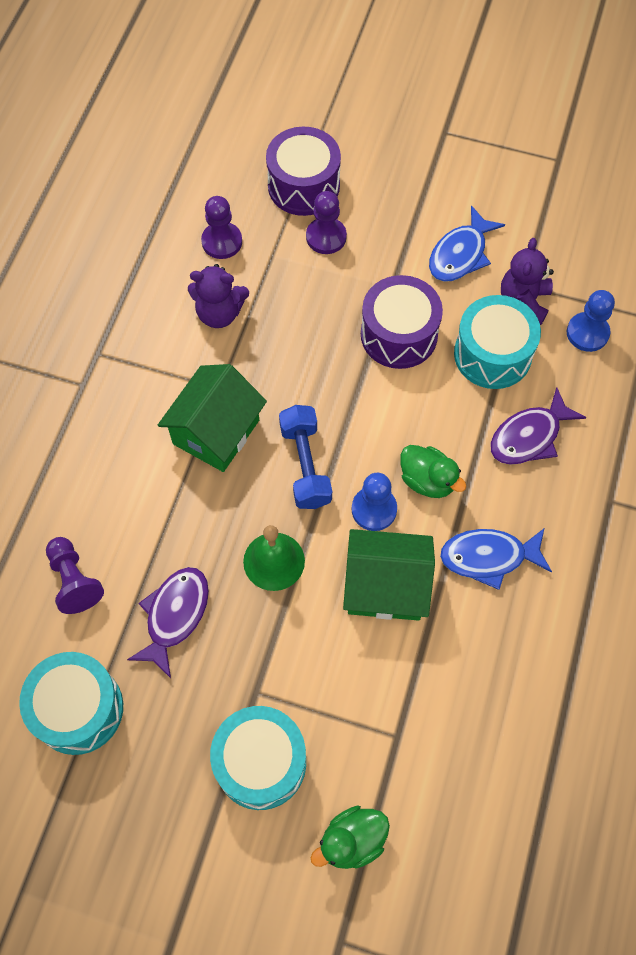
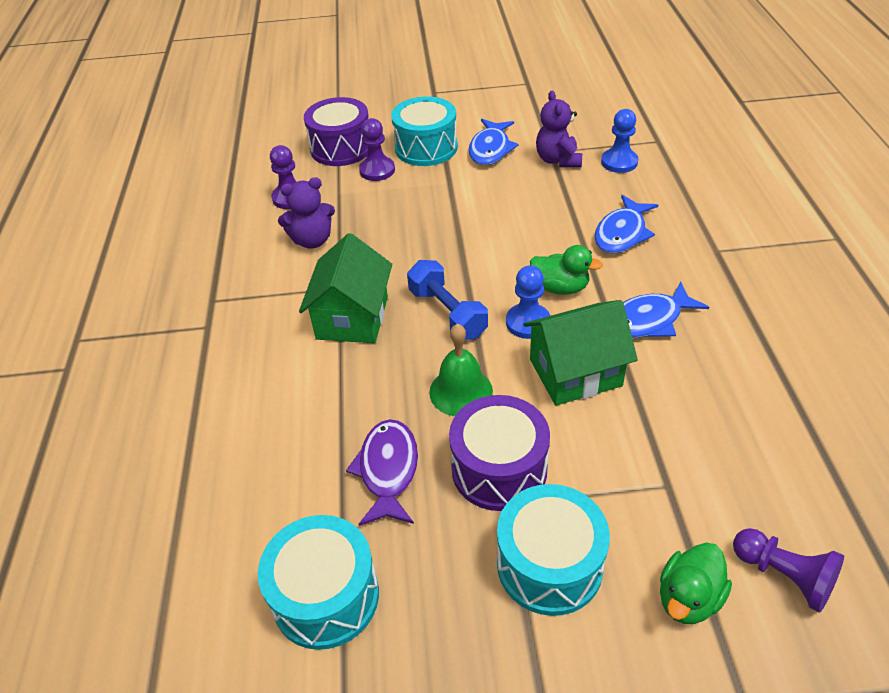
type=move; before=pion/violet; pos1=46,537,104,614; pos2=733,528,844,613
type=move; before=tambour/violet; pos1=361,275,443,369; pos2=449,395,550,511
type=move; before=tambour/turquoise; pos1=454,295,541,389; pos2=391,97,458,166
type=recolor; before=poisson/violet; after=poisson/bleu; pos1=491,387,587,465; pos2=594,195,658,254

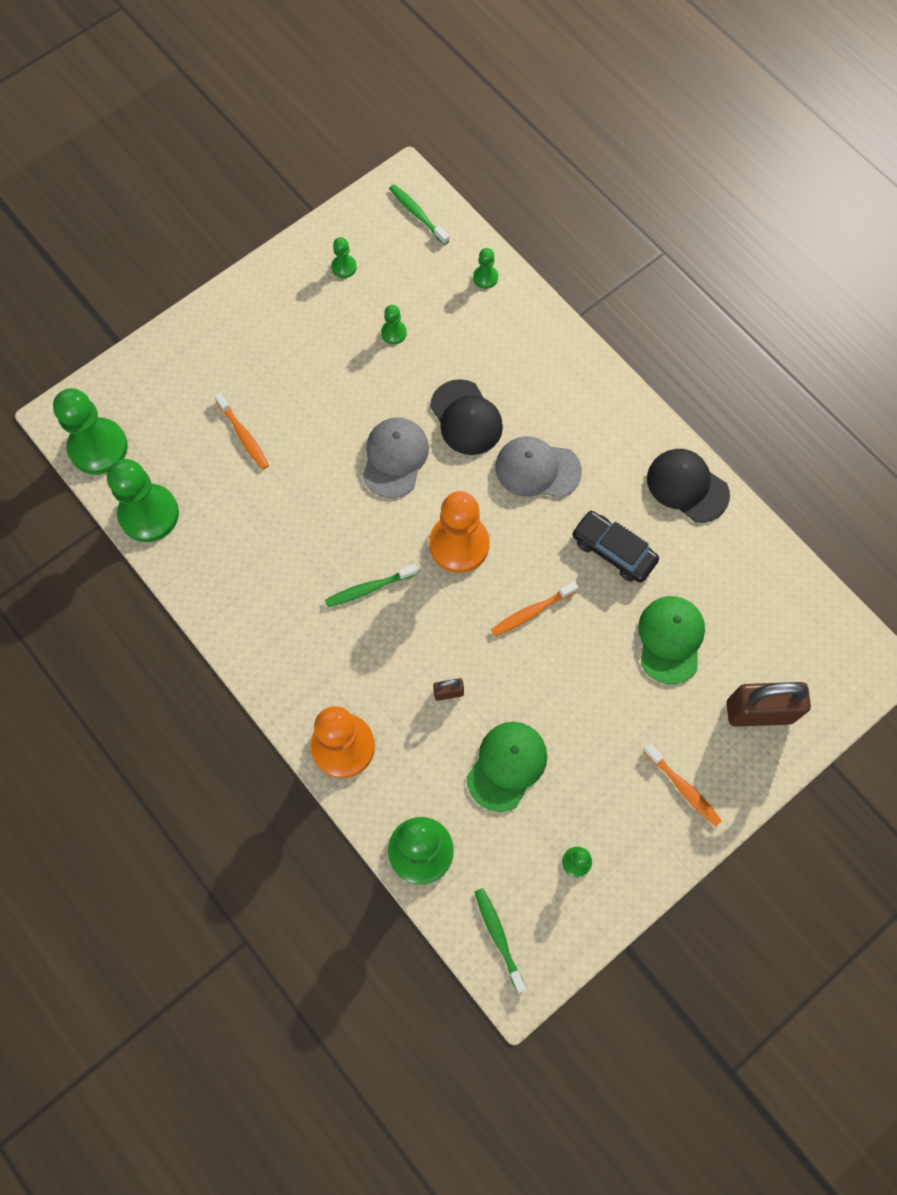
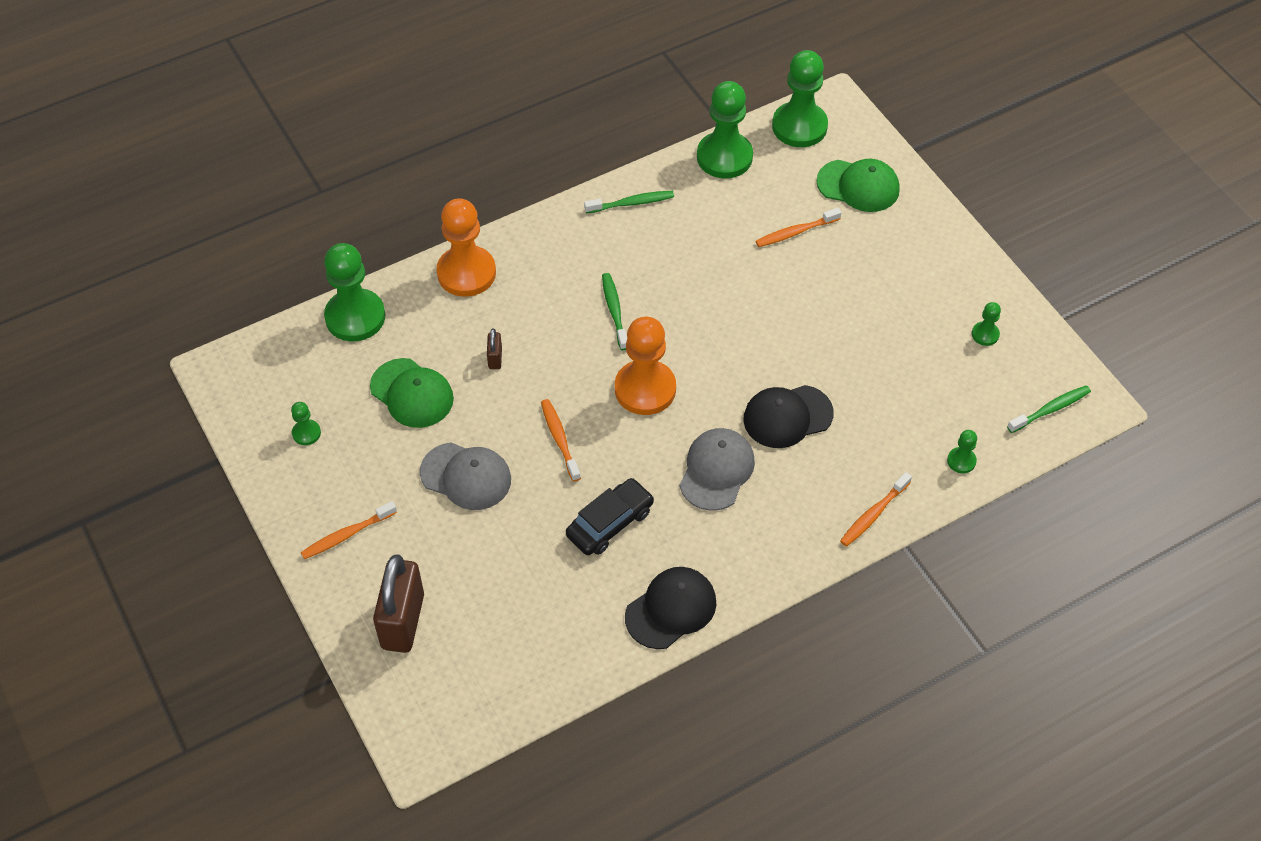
type=move; before=casquette/gris; pos1=362,417,429,498; pos2=420,443,511,510
type=delete; before=pion/vert; pos1=381,305,407,345
type=move; before=brosse à dents/vert; pos1=475,888,526,993; pos2=584,191,674,214
type=move; before=casquette/vert; pos1=638,596,705,684; pos2=816,159,900,212
type=insert; after=brosse à dents/orange; pos2=840,472,912,547

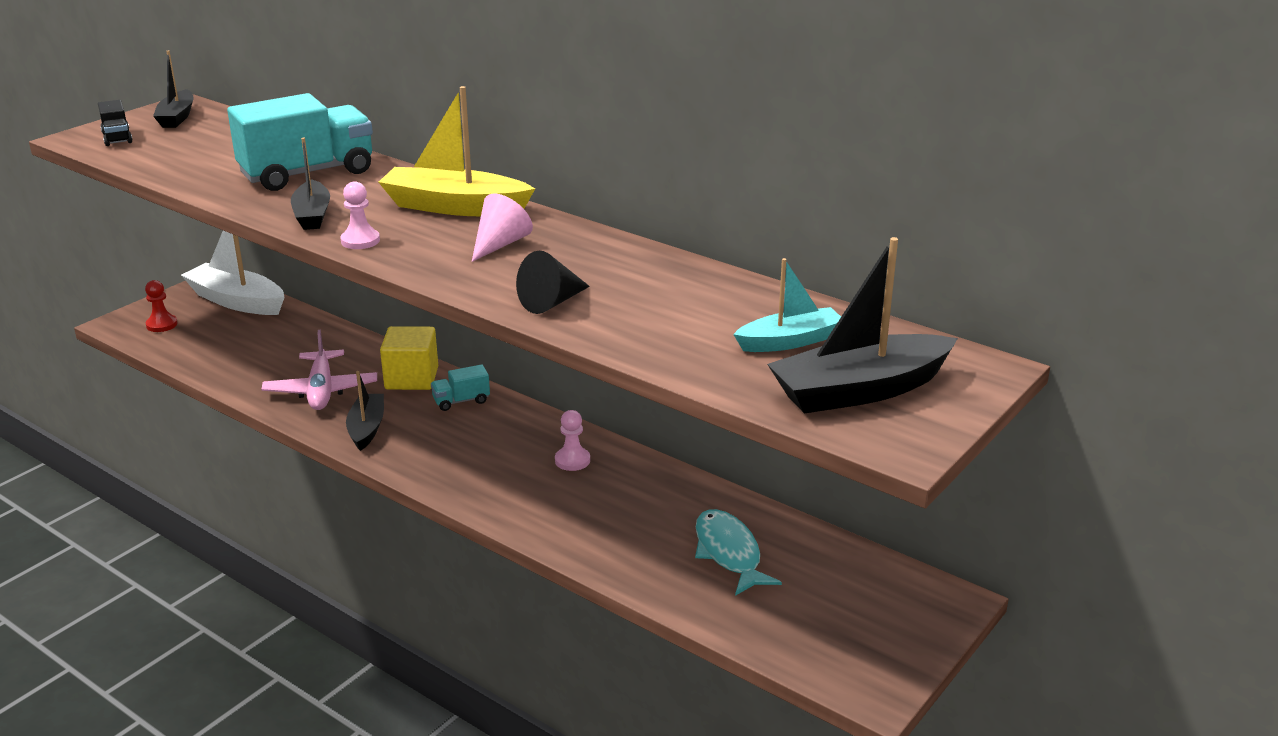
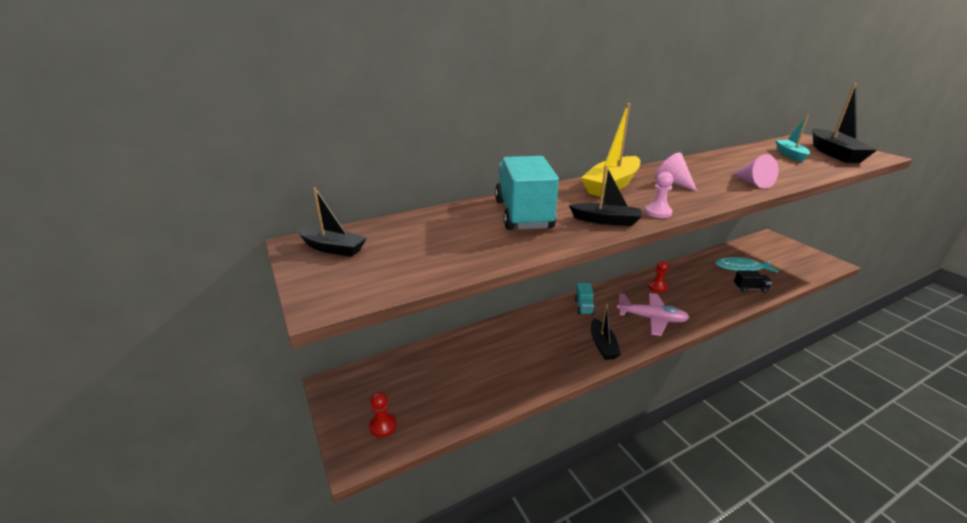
type=move; before=camion/noir; pos1=98,100,133,146; pos2=734,271,772,293
type=delete; before=bateau/blanc; pos1=181,231,285,315
type=move; before=avion/rose; pos1=262,330,377,410; pos2=617,293,690,336
type=rotate; before=bateau/noir; pos1=346,371,384,451; pos2=591,304,621,360; turn=-120
type=delete; before=cube/jaune; pos1=380,326,438,390
type=recolor; before=cône/noir; after=cône/rose; pos1=516,251,590,314; pos2=733,154,779,189
type=recolor; before=pion/rose; after=pion/rouge; pos1=555,410,590,471; pos2=648,261,669,293

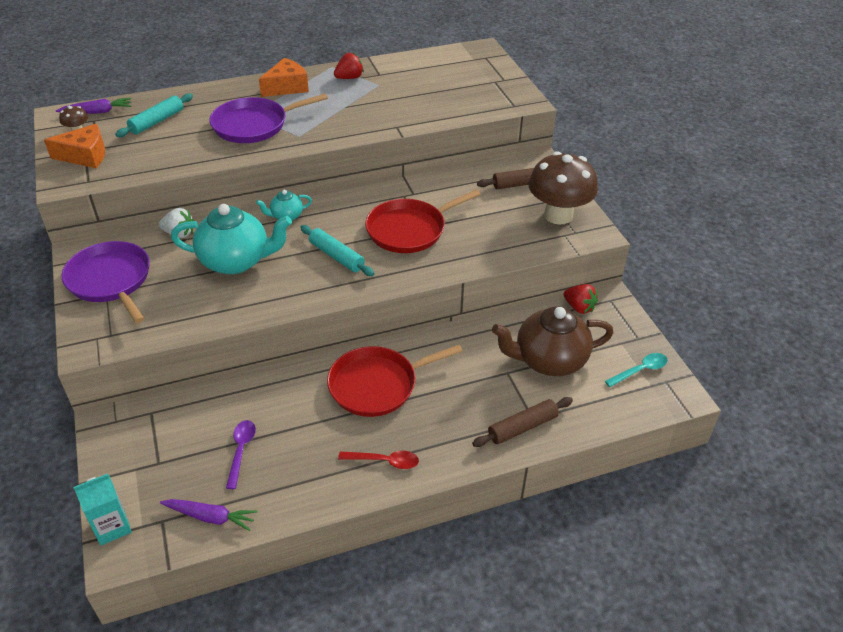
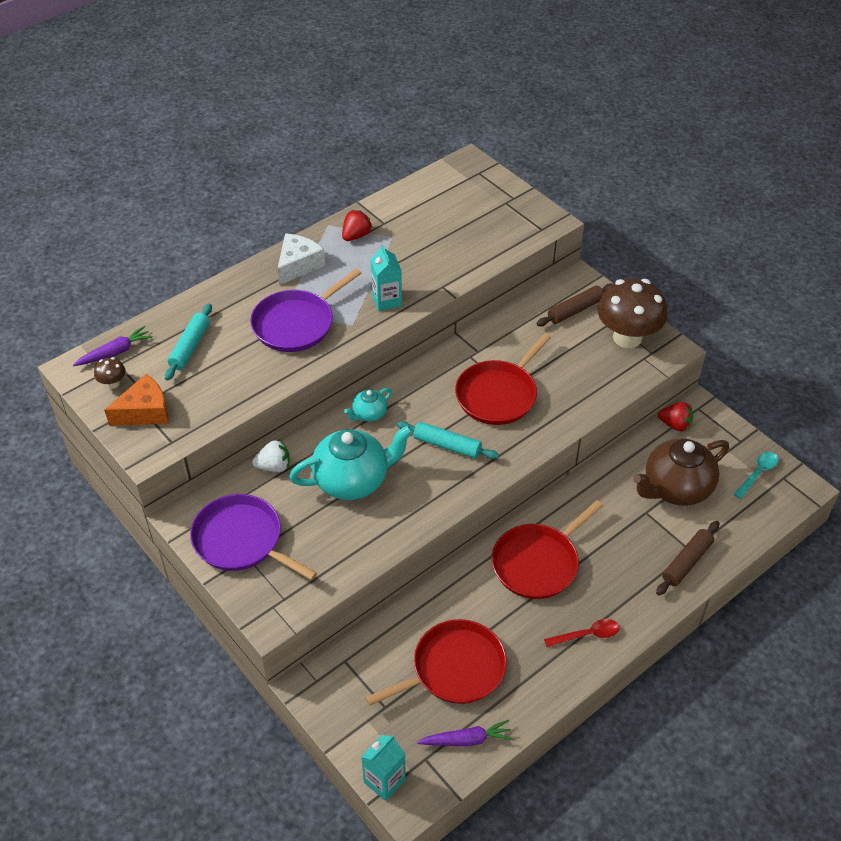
type=replace; before=cuillère/violet; after=poêle/rouge; pos1=226,420,256,489; pos2=365,619,507,706
type=recolor; before=fromage/orange; after=fromage/blanc; pos1=259,58,309,97; pos2=277,233,325,285
type=insert; after=brique de lait/turquoise; pos2=371,244,402,311

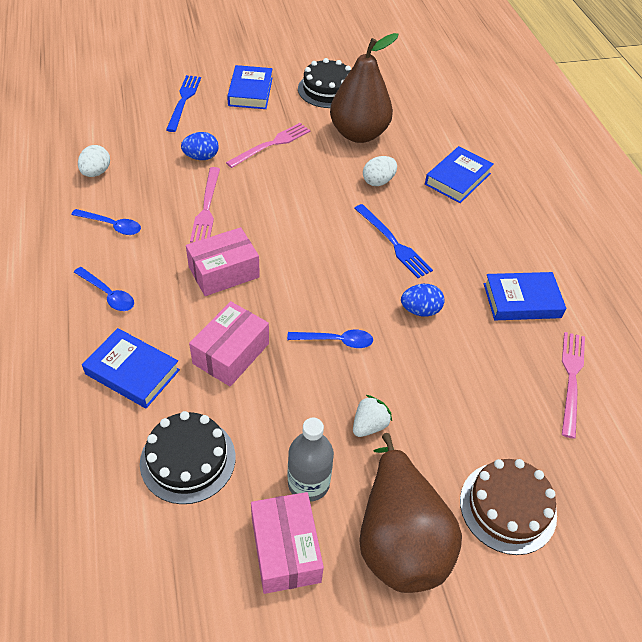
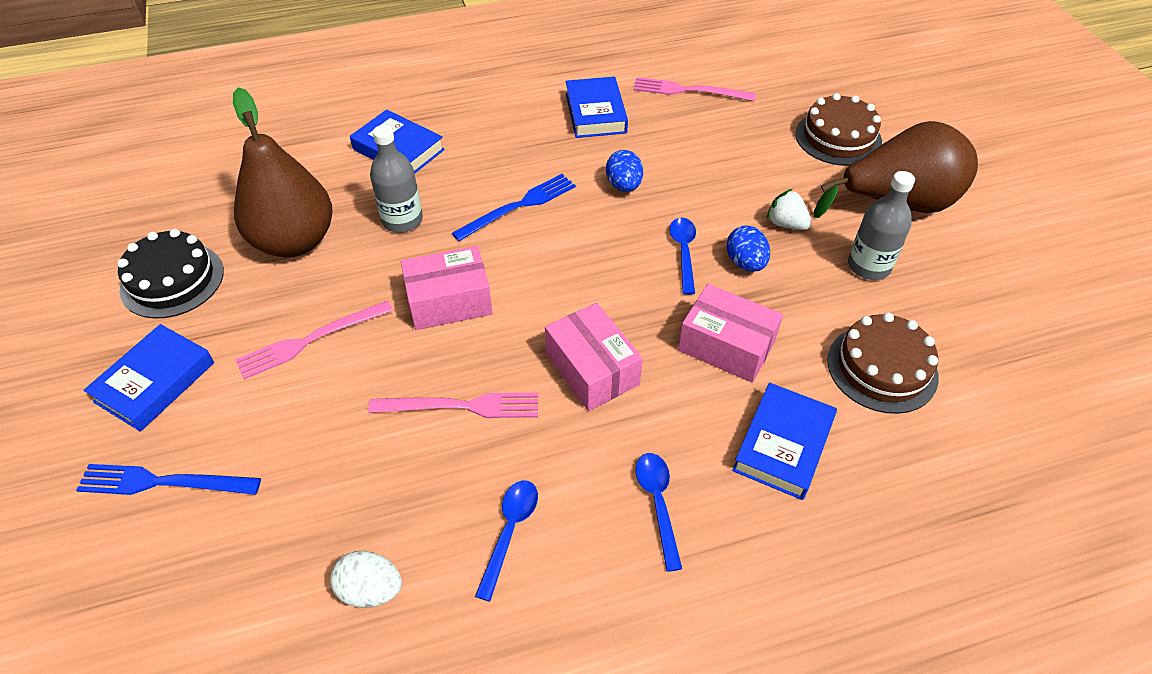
type=rotate; before=cuillère/bleu; pos1=74,267,134,311; pos2=635,453,682,572; turn=-45
type=recolor; before=gâteau/noir; after=gâteau/marron; pos1=140,411,235,504; pos2=827,312,939,414
type=move; before=œuf/bleu; pos1=181,132,218,160; pos2=726,225,770,272
type=rotate; before=fourchette/rose; pos1=226,123,311,168; pos2=235,300,393,380; turn=-75
type=rotate; before=livre/bleu; pos1=227,65,272,109; pos2=83,324,214,432; turn=-60
type=move; before=boîte/rose; pos1=251,492,324,594; pos2=401,246,493,330
type=replace; before=œuf/blanc; after=bouteille/gris; pos1=363,156,397,186; pos2=370,125,423,233

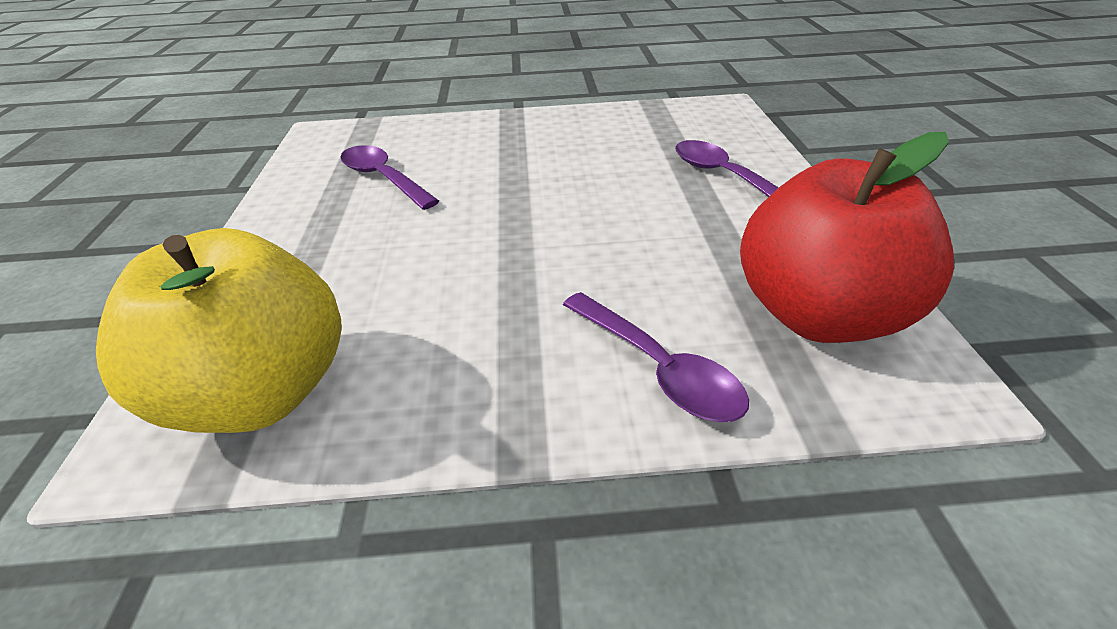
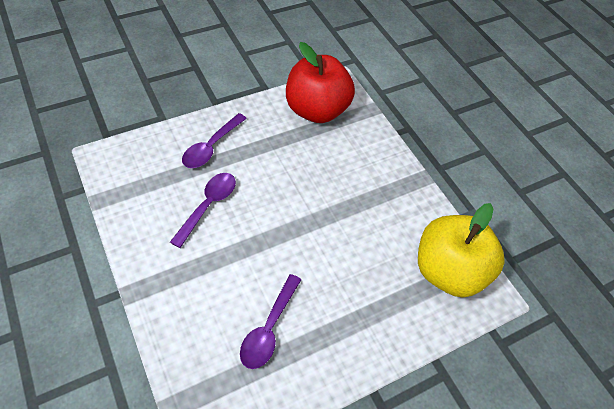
type=move; before=cuillère/violet; pos1=563,292,749,422; pos2=170,173,236,248

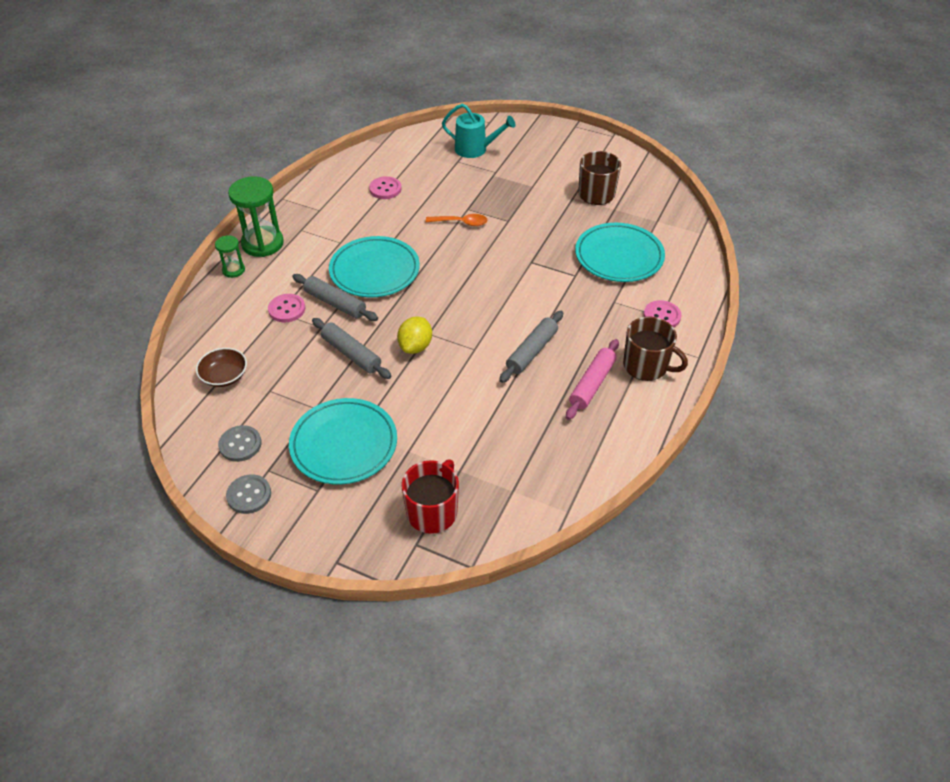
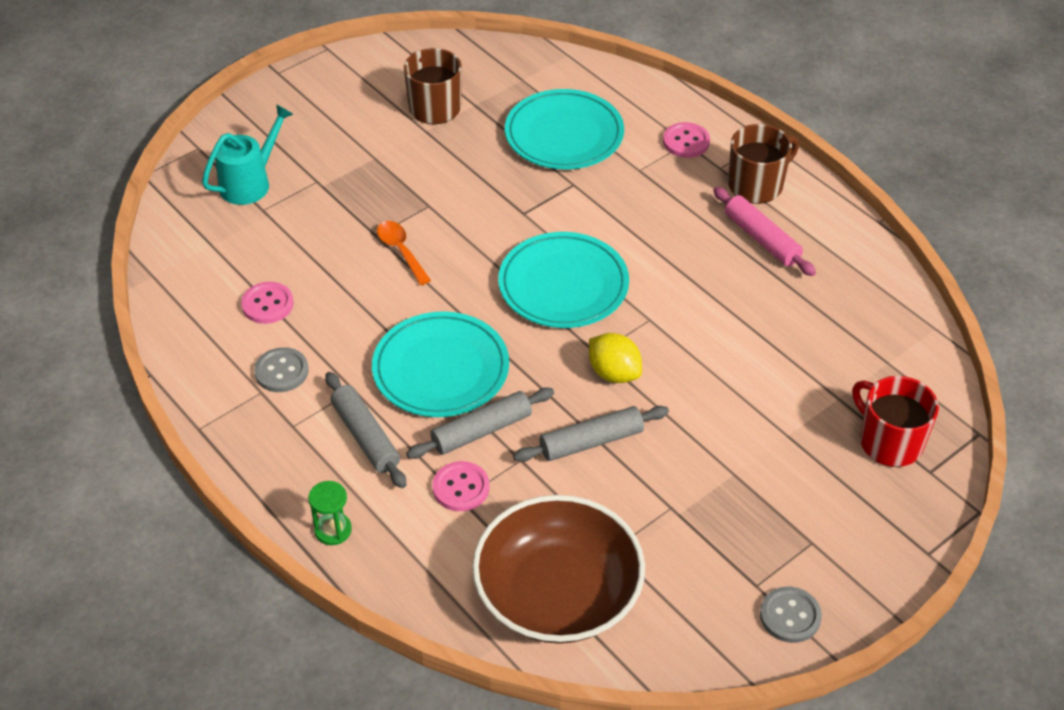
type=resize; before=bol/marron; pos1=196,348,247,387; pos2=472,495,645,644; scale=2.21
type=move; before=bouton/gris; pos1=218,425,262,462; pos2=254,347,309,392
type=delete; before=sablier/vert; pos1=228,176,284,257
type=move; before=assiette/turquoise; pos1=289,398,397,485; pos2=498,232,629,328
type=rotate; before=cuillère/orange; pos1=426,214,488,226; pos2=377,221,431,285; turn=-60
type=move; before=rouleau à pâtisserie/gris; pos1=499,311,563,383; pos2=325,372,406,488

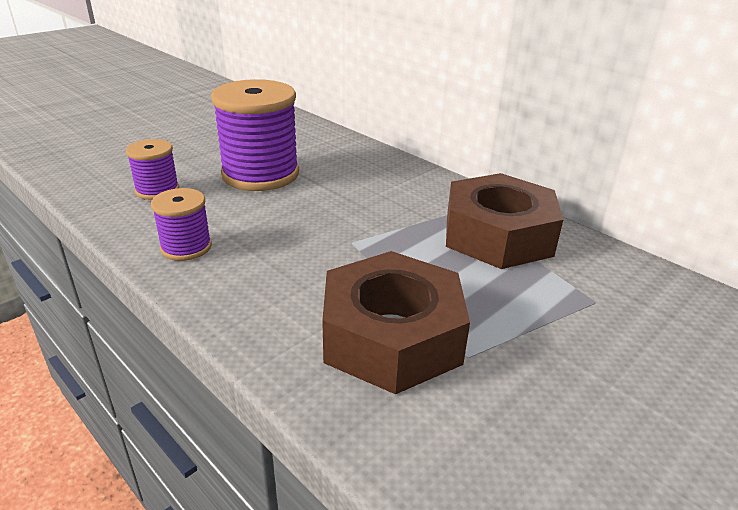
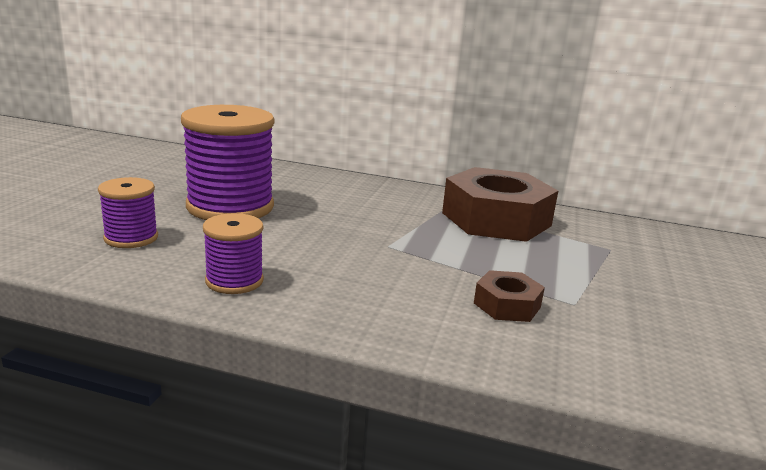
type=resize; before=écrou/marron; pos1=322,251,470,394; pos2=474,270,545,322; scale=0.47

